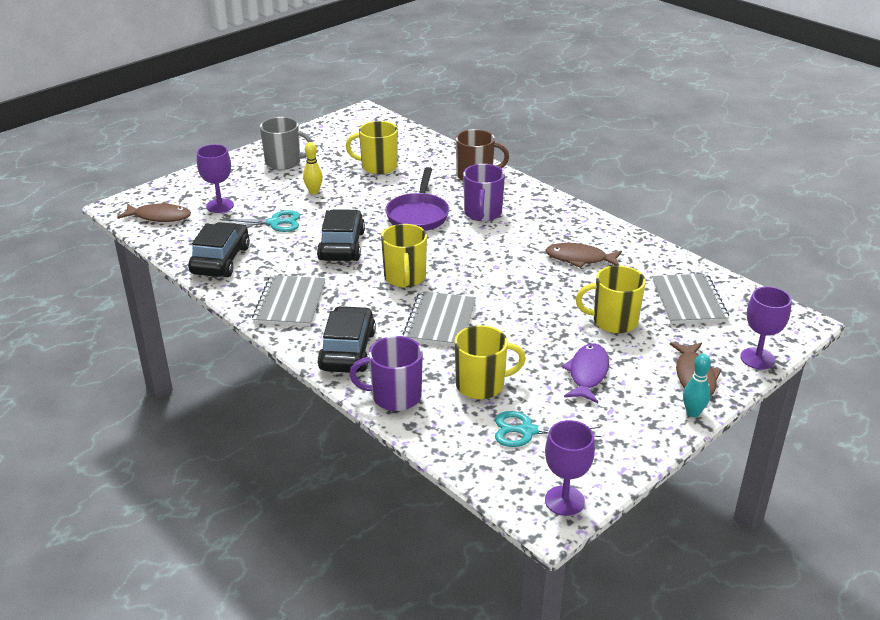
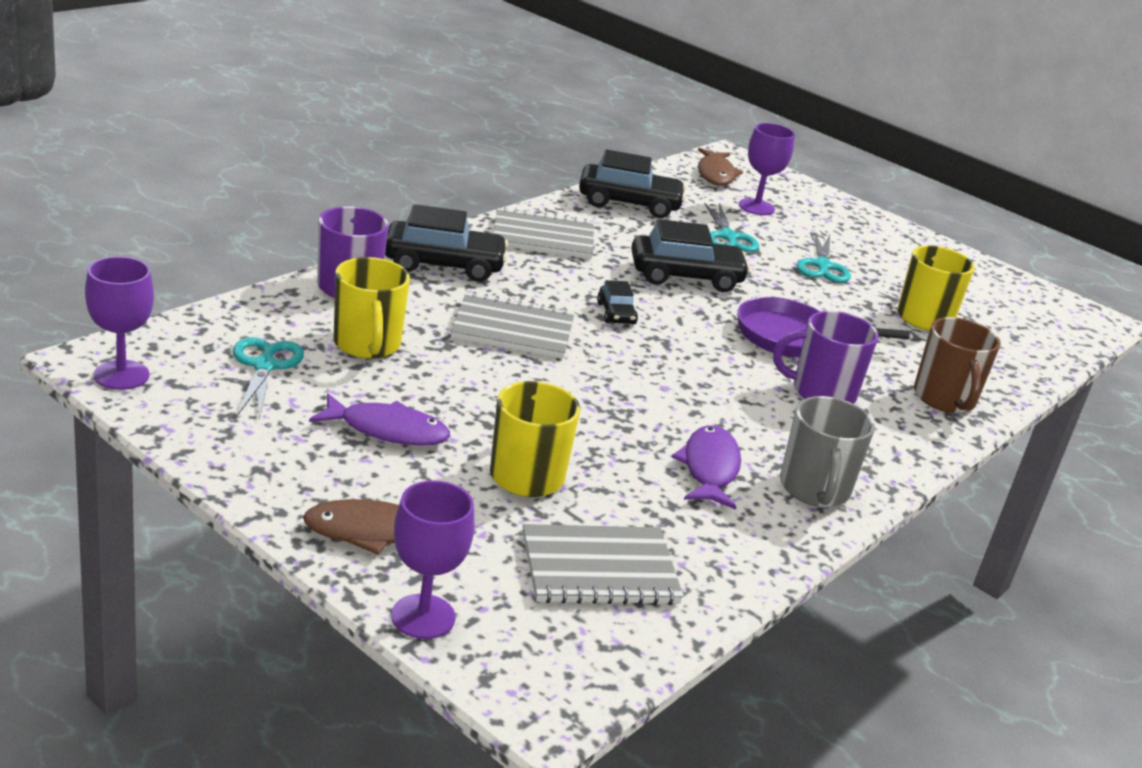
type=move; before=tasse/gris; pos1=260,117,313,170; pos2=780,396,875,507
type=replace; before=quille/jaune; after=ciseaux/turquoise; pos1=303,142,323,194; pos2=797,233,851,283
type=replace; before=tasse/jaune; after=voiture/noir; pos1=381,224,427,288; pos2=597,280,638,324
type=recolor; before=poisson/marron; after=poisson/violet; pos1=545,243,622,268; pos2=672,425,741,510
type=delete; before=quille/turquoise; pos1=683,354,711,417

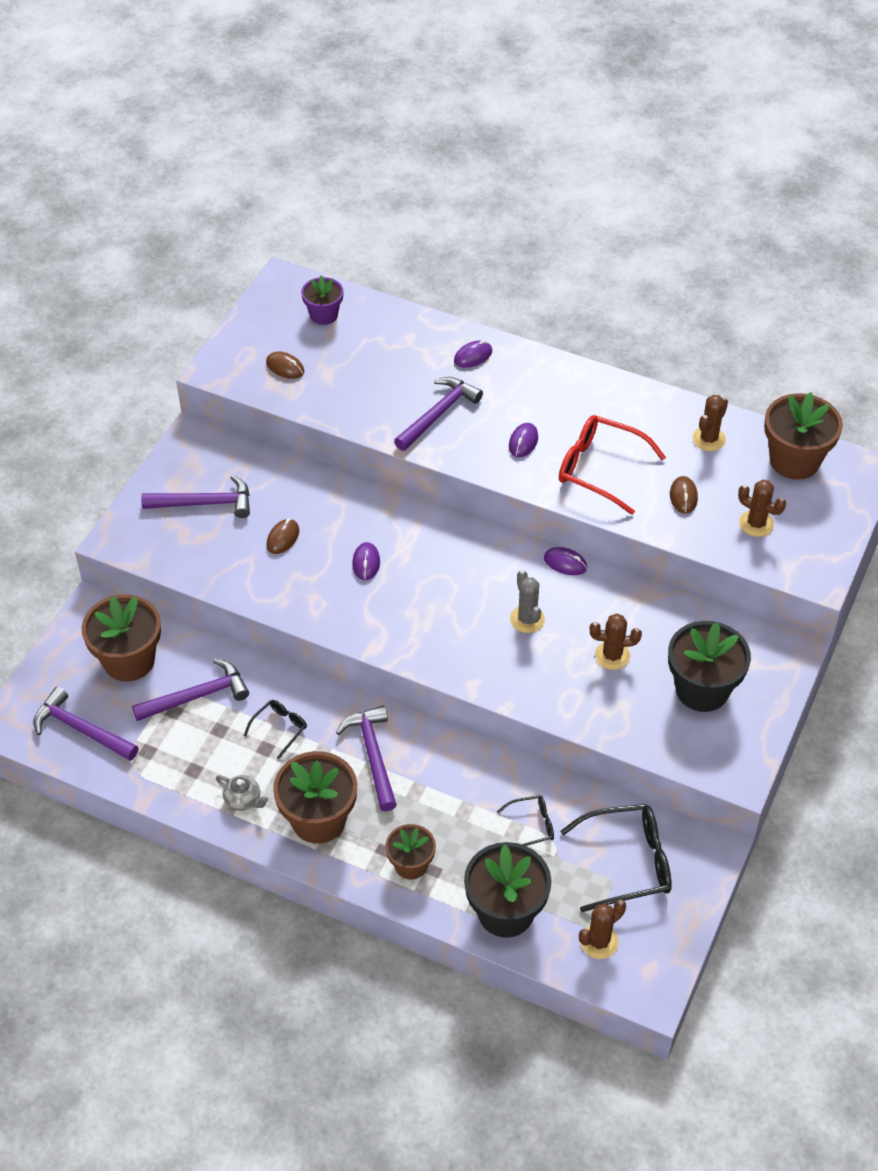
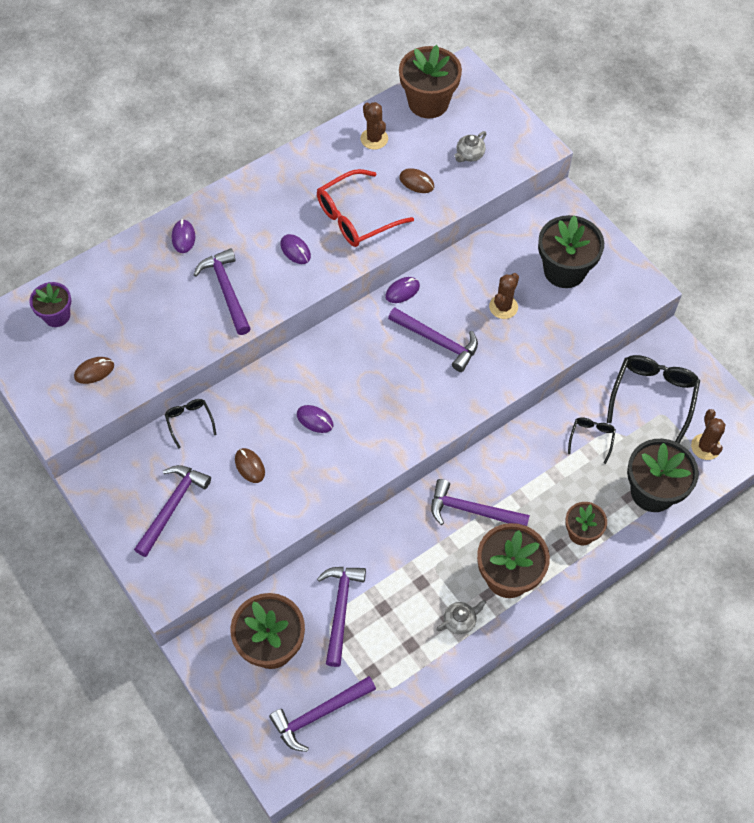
type=move; before=lunettes/noir; pos1=244,700,307,759; pos2=165,399,216,449
type=replace; before=cactus/gris; after=marteau/violet; pos1=510,570,545,633; pos2=388,307,478,372
type=replace; before=cactus/marron; after=théière/gris; pos1=738,480,786,537; pos2=454,131,486,162

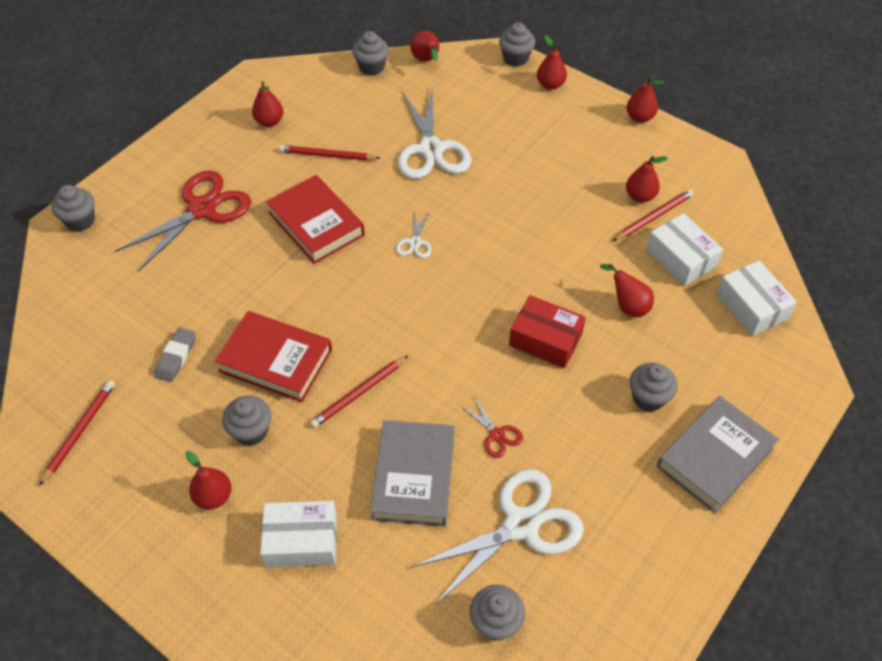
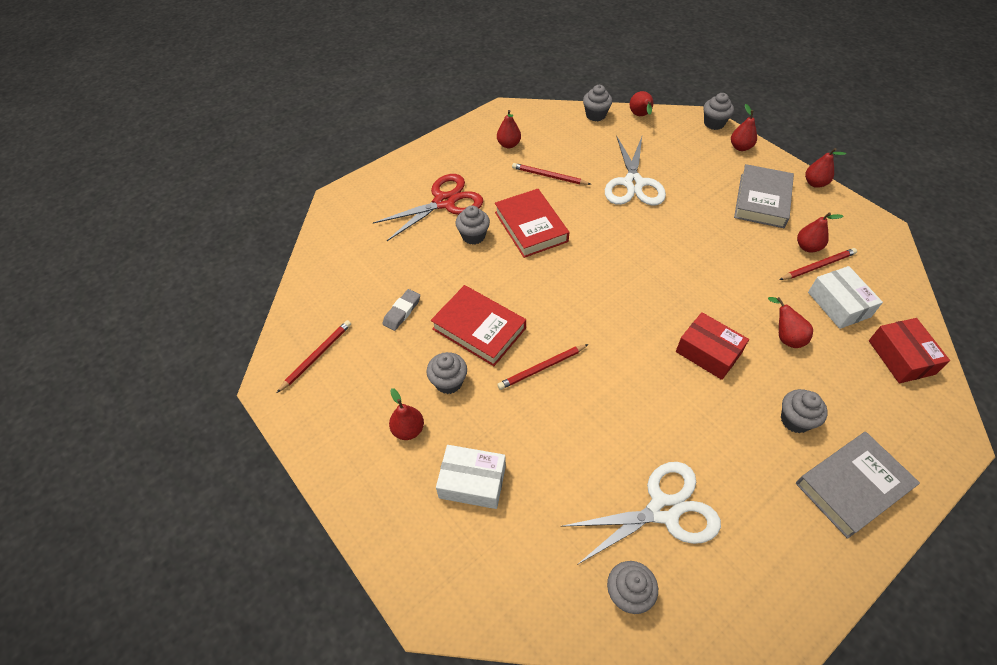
type=move; before=muffin/gris; pos1=51,185,95,232; pos2=455,206,490,245
type=move; before=livre/gris; pos1=370,420,455,527; pos2=734,164,794,228
type=delete; before=ciseaux/blanc; pos1=396,210,432,258
type=delete; before=ciseaux/rouge; pos1=460,395,523,458
type=recolor; before=boîte/blanc; after=boîte/rouge; pos1=716,261,797,336; pos2=869,318,950,383

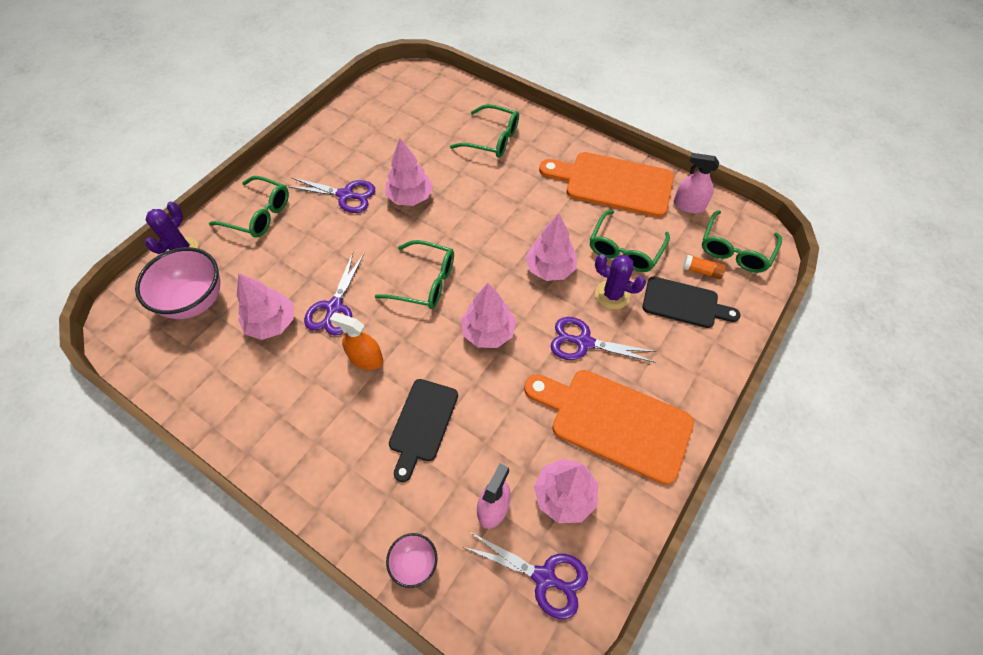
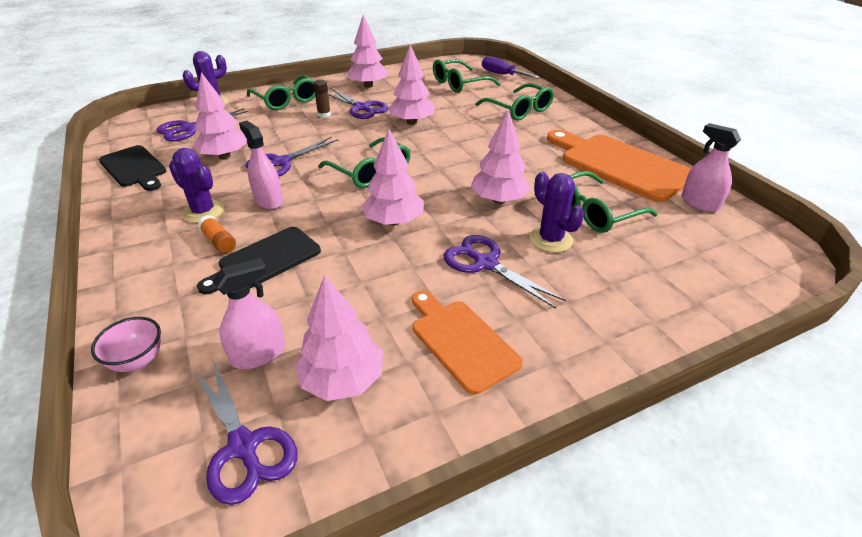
type=replace; before=bol/rose; after=ciseaux/violet; pos1=135,247,220,319; pos2=157,108,249,141
type=recolor; before=vaporisateur/orange; after=vaporisateur/rose; pos1=330,312,383,370; pos2=239,121,283,209
type=resize; before=planche à découper/orange; pos1=524,370,694,485; pos2=412,291,523,395; scale=0.62
type=move; before=planche à découper/noir; pos1=642,277,740,328; pos2=99,145,166,191
type=move; before=bâton de colle/orange; pos1=683,255,726,279; pos2=198,215,236,253
type=move; before=lunettes/vert; pos1=702,210,782,273; pos2=433,59,501,93
type=insert; after=cactus/violet; pos2=169,148,224,223
type=insert; after=bâton de colle/marron; pos2=313,80,331,118
type=insert; after=arbre/rose; pos2=347,15,388,88
type=insert; after=tournevis/violet; pos2=482,56,539,78

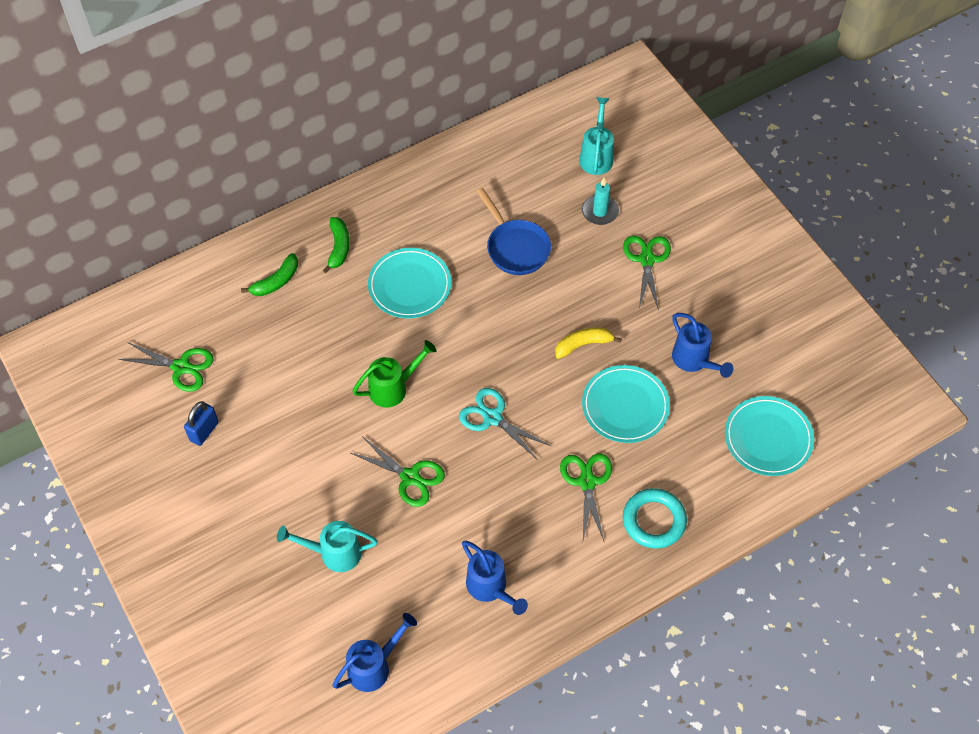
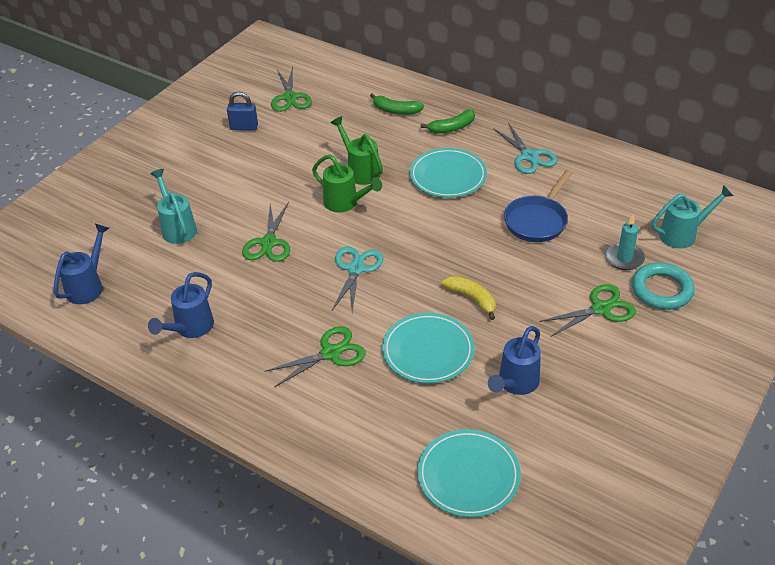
type=rotate; before=arrosoir/bleu; pos1=332,613,417,692; pos2=54,224,109,304; turn=-90
type=move; before=anneau/turquoise; pos1=623,488,687,549; pos2=632,262,695,310
type=insert; after=arrosoir/vert; pos2=331,116,383,185
type=insert; after=ciseaux/turquoise; pos2=493,123,557,174

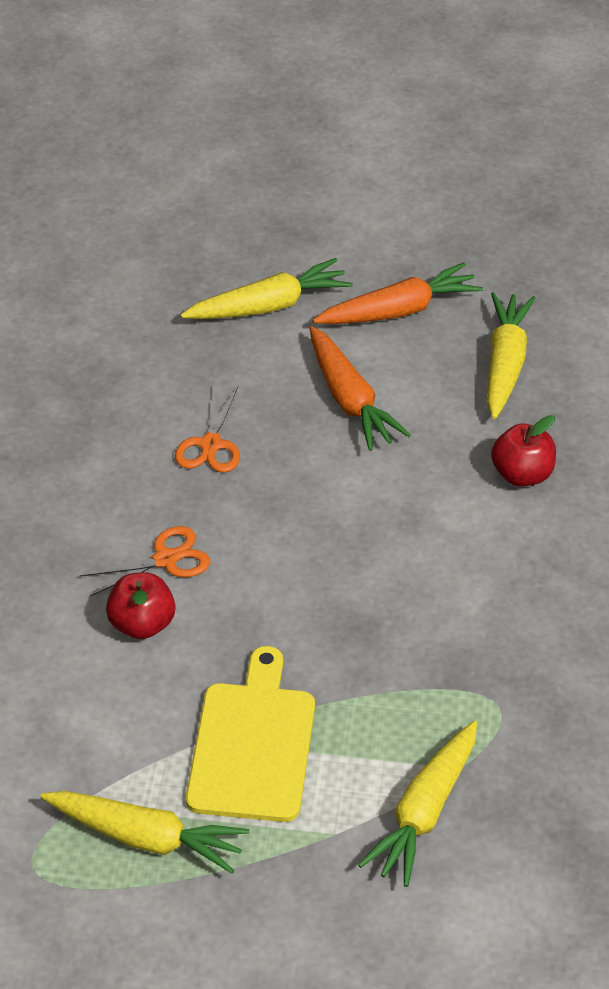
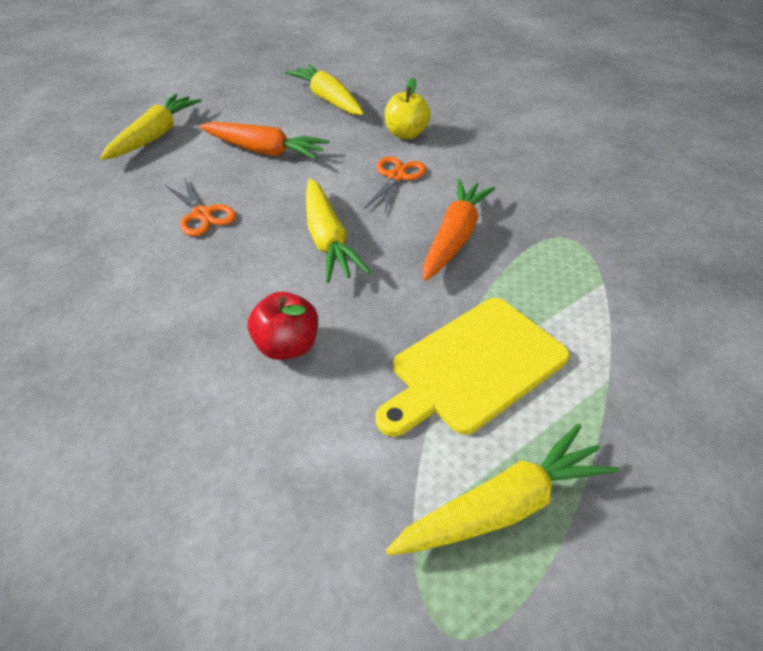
type=move; before=ciseaux/orange; pos1=79,526,210,596; pos2=364,156,426,213
type=rotate; before=planche à découper/jaune; pos1=186,646,315,822; pos2=375,298,570,437; turn=-90
type=move; before=carotte/orange; pos1=313,262,483,324; pos2=423,179,496,281
type=move; before=carotte/jaune; pos1=358,721,477,887; pos2=306,179,371,283
type=recolor; before=pomme/rouge; after=pomme/jaune; pos1=491,415,556,487; pos2=385,78,431,139

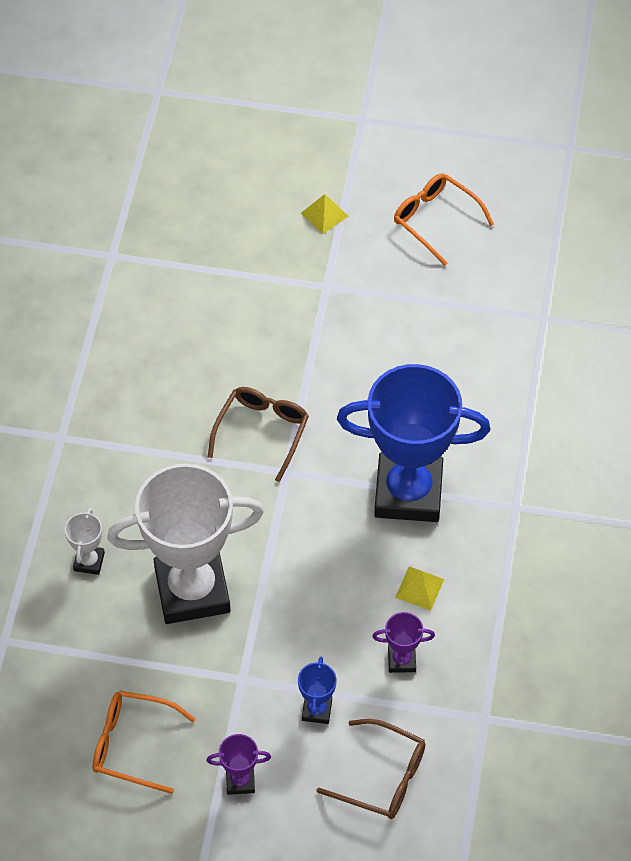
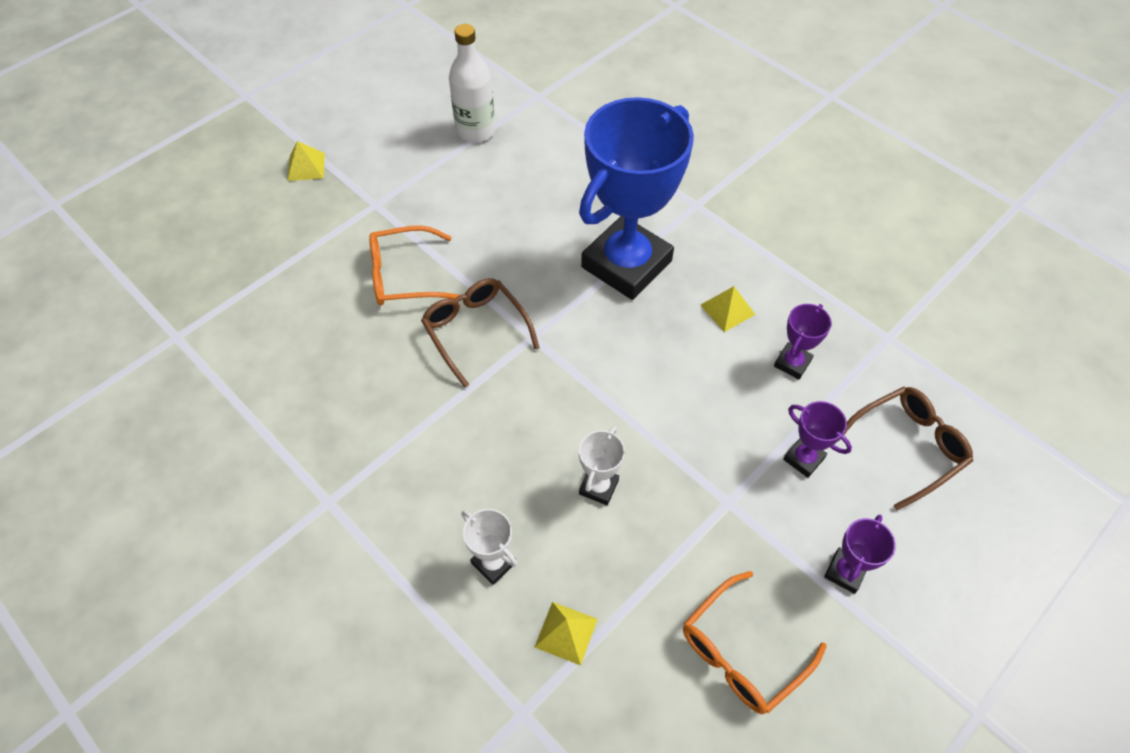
type=resize; before=trophée/blanc; pos1=107,463,264,624; pos2=579,426,625,505; scale=0.4
type=recolor; before=trophée/bleu; after=trophée/violet; pos1=298,657,336,724; pos2=783,401,852,478
type=move; before=lunettes/orange; pos1=394,173,494,266; pos2=369,226,459,305
type=insert; after=bouteille/blanc; pos2=449,24,495,143
type=insert; after=pyramide/jaune; pos2=534,602,598,665

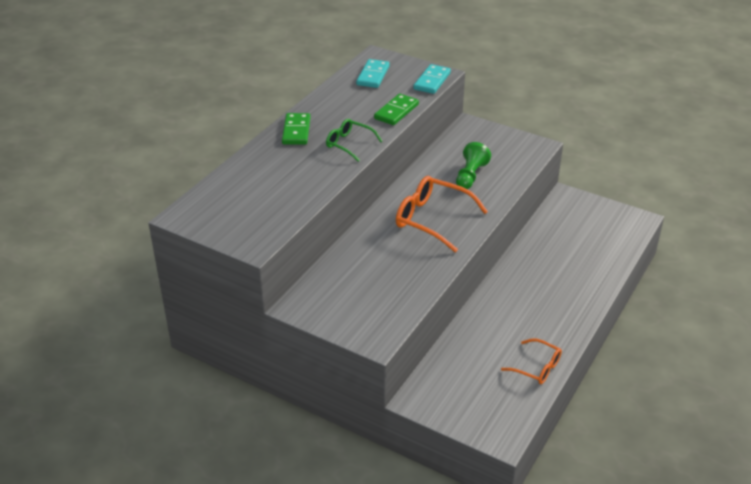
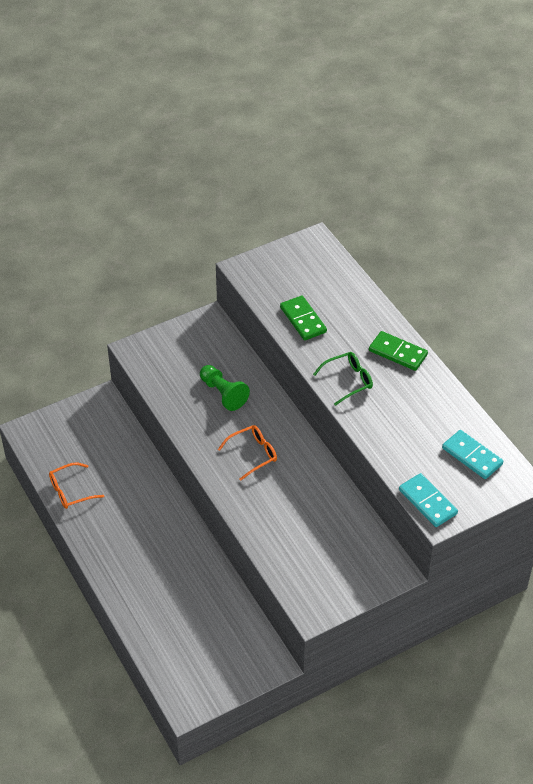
type=move; before=domino/vert; pos1=374,94,419,125; pos2=280,296,327,341
type=resize; before=lunettes/orange; pos1=396,176,488,253; pos2=218,425,277,481; scale=0.59
type=move; before=pion/vert; pos1=456,142,491,189; pos2=200,365,250,411

